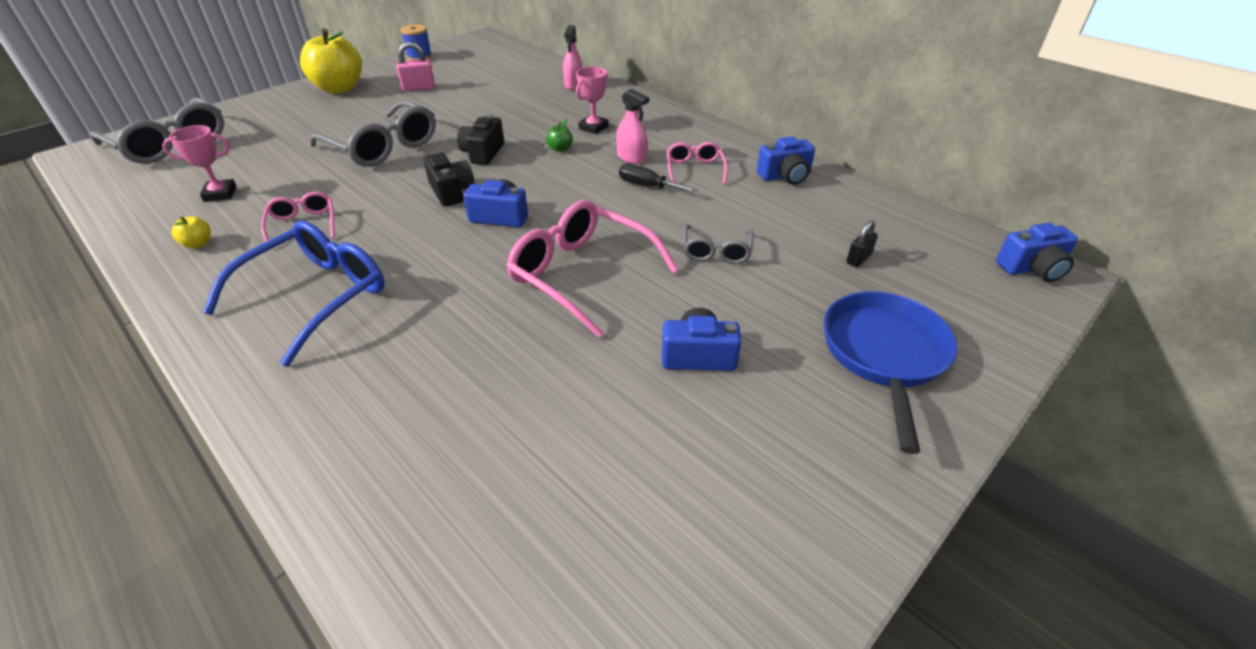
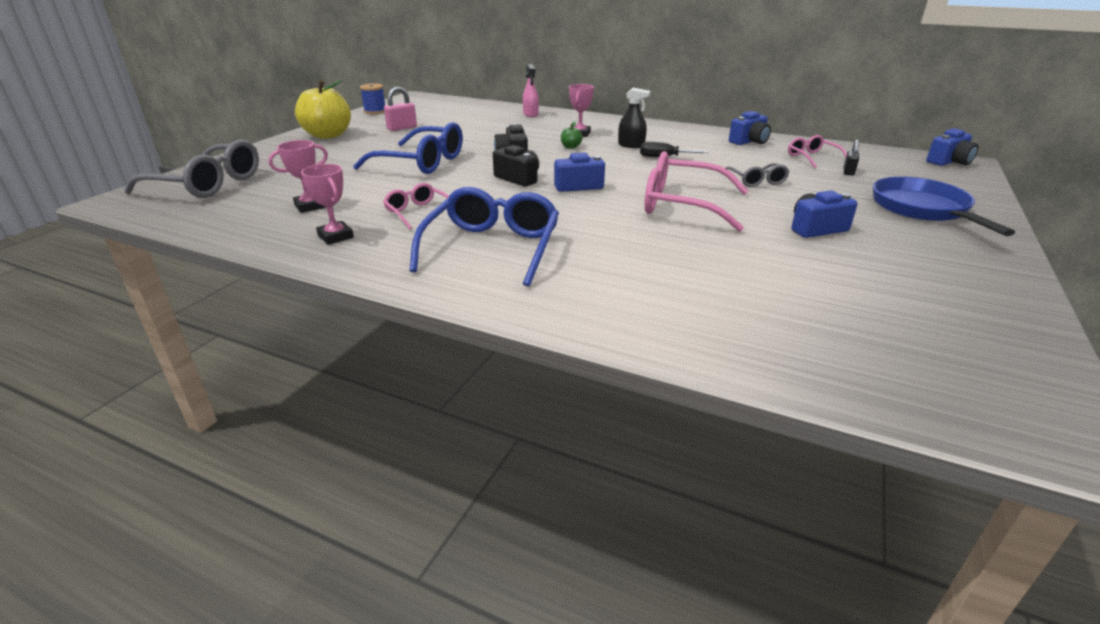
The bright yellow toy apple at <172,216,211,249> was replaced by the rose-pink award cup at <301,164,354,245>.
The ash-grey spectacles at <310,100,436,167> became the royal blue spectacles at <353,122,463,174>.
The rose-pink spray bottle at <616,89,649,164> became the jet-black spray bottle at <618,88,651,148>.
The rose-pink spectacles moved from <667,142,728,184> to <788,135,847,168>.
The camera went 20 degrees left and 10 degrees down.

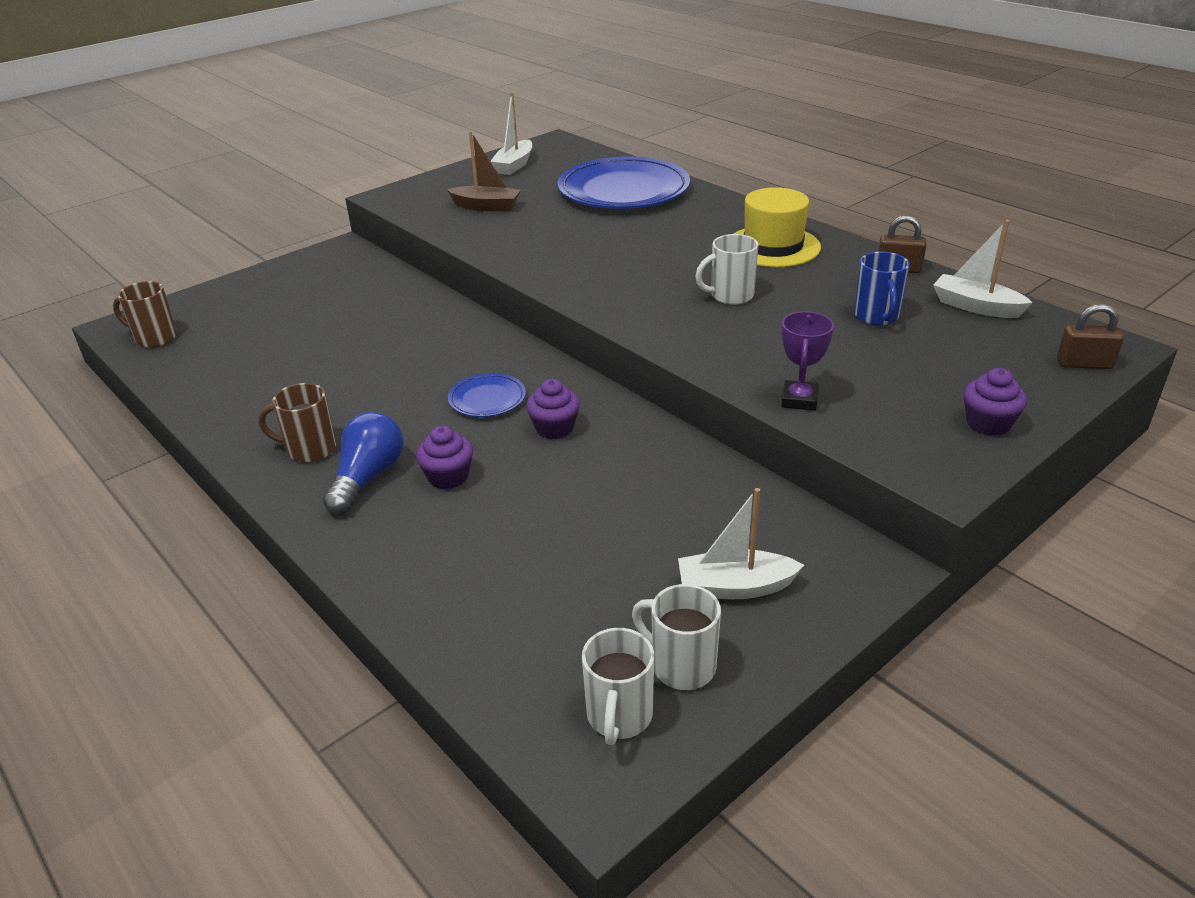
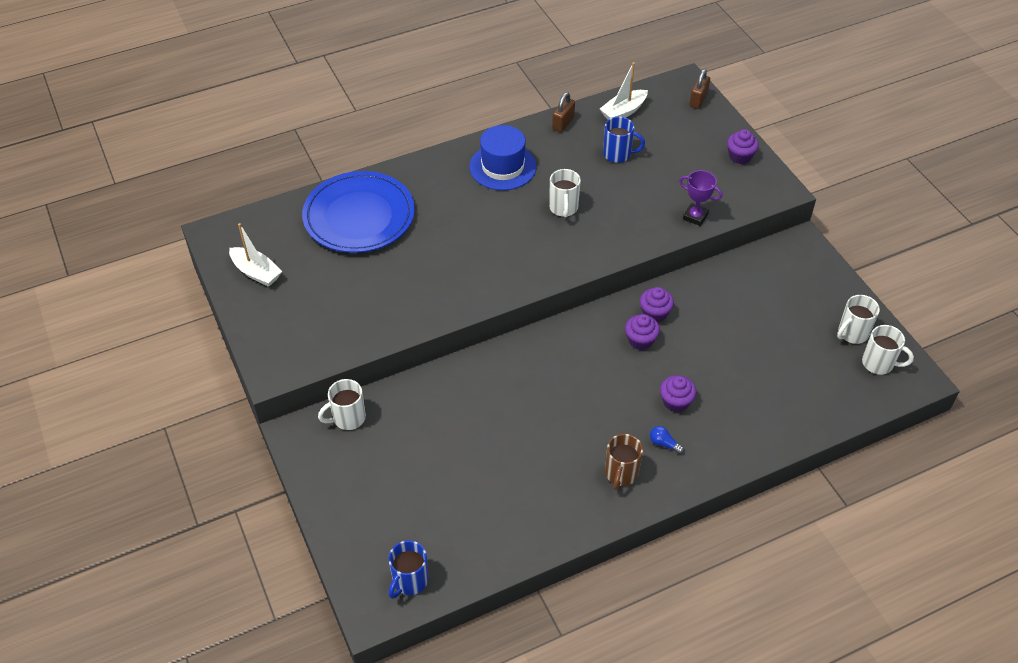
The russet coffee mug at <113,281,177,348> became the royal blue coffee mug at <388,540,429,599>.
The royal blue light bulb at <323,412,403,514> changed to 0.48 times the size.
The russet toy boat at <447,131,521,211> disappeared.
The royal blue dinner plate at <448,373,526,417> disappeared.
The white toy boat at <678,488,804,599> disappeared.
The bright yellow hat at <734,187,821,267> became the royal blue hat at <469,125,537,190>.
The white coffee mug at <318,379,366,430> appeared.
The royal purple fairy cake at <640,287,674,322> appeared.
The camera went 75 degrees left and 15 degrees up.

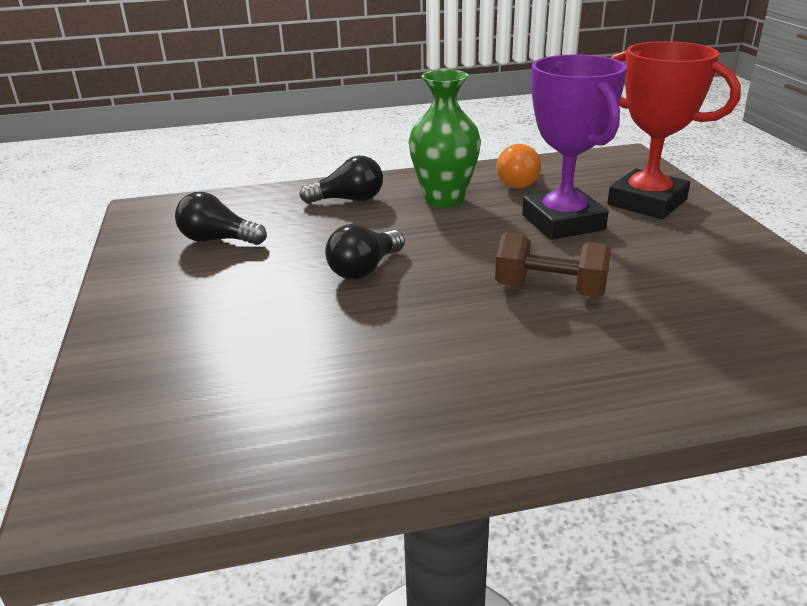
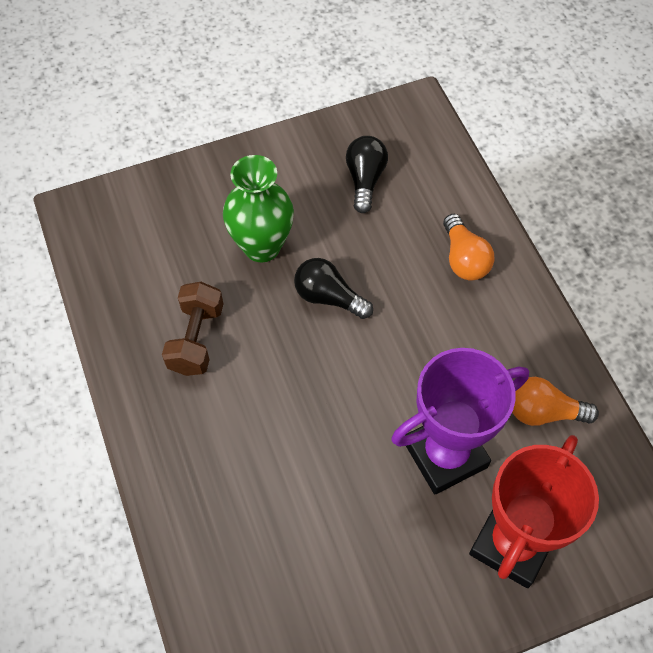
The jet-black light bulb at <299,156,383,204> became the orange-coloured light bulb at <443,214,495,281>.
The leaf-green tall vase moved from <409,69,481,208> to <223,155,294,262>.
The russet free weight moved from <495,232,611,297> to <162,282,223,376>.
The camera went 80 degrees right and 30 degrees up.

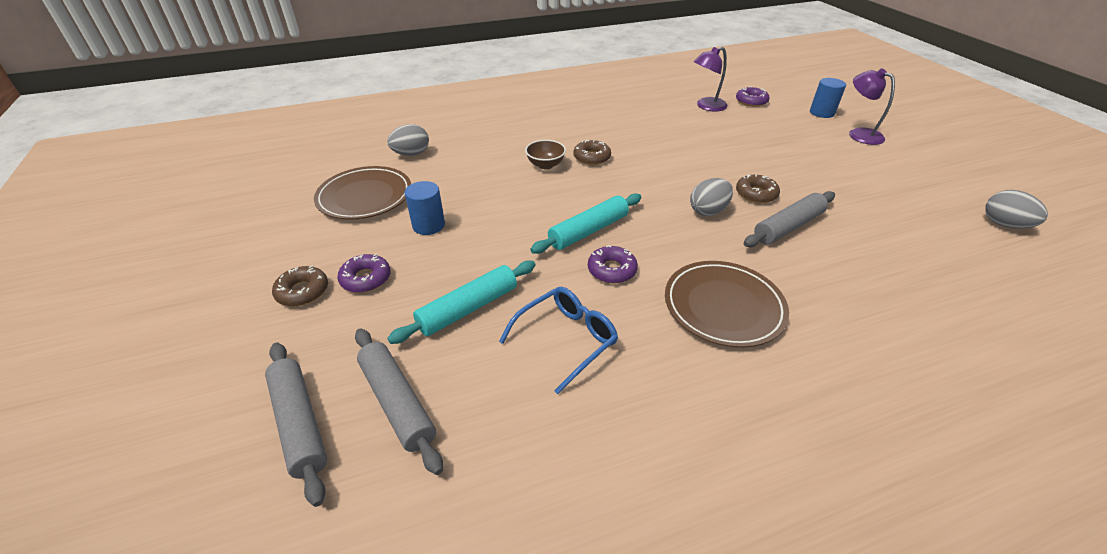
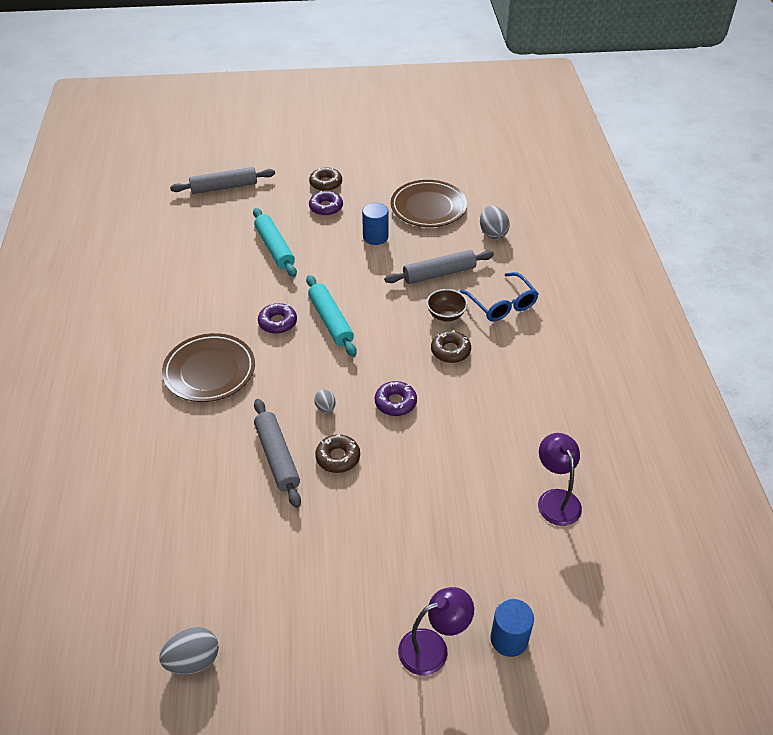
The ash-grey rolling pin moved from <355,329,443,475> to <384,250,494,284>.
The royal blue spectacles moved from <499,287,618,394> to <460,272,539,321>.
The ash-grey toy egg at <690,178,733,216> changed to 0.59 times the size.
The royal purple donut moved from <736,86,769,107> to <375,381,417,416>.
The camera went 105 degrees right and 5 degrees up.

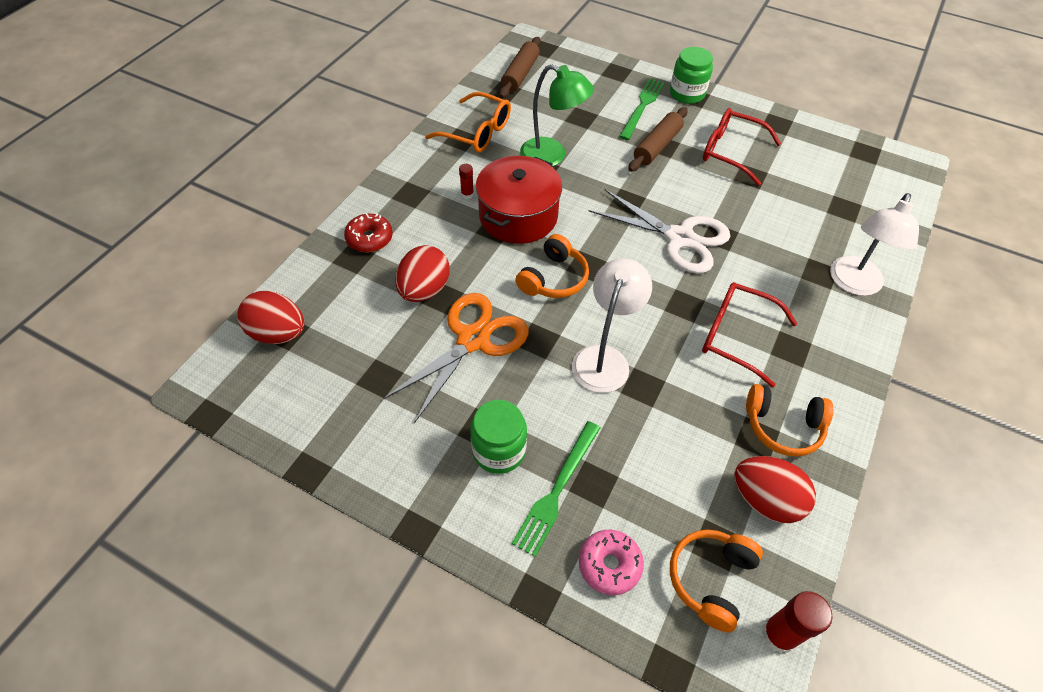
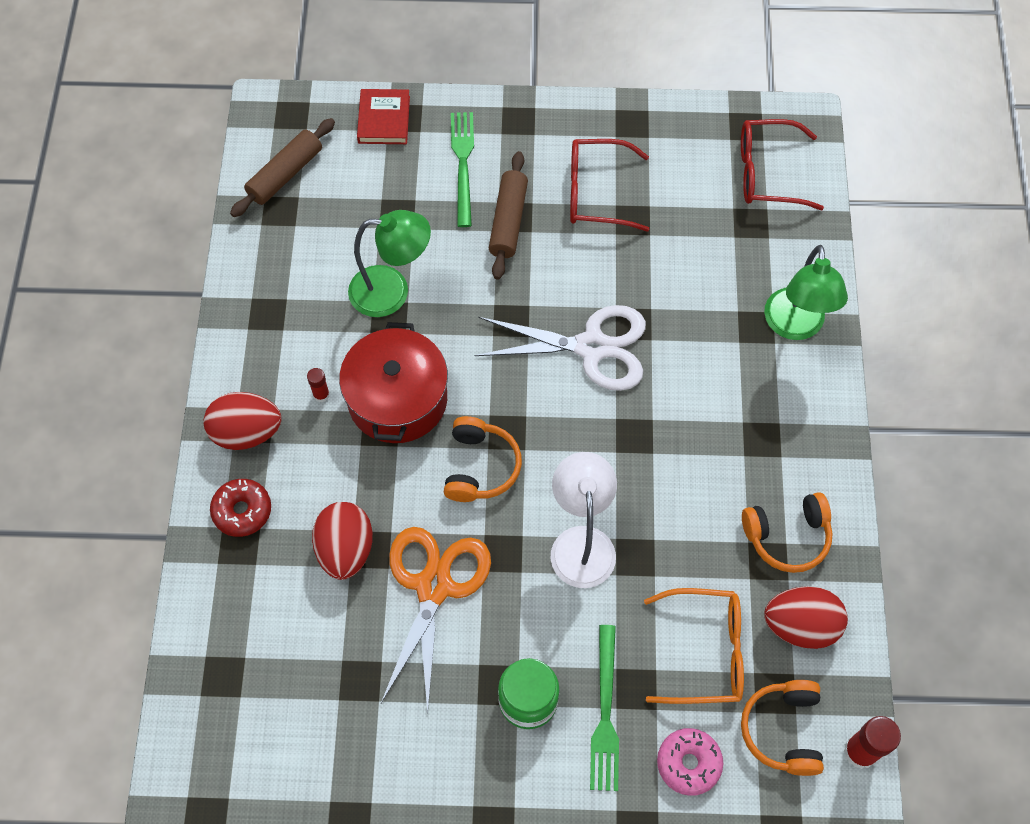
The red toy egg moved from <238,291,304,344> to <203,392,281,450>.
The orange-coloured spectacles moved from <425,92,511,153> to <644,588,744,704>.
The russet rolling pin at <499,37,541,98> turned 45 degrees clockwise.
The leaf-green jam jar at <670,47,713,104> disappeared.
The red spectacles moved from <702,282,797,387> to <741,119,824,210>.
The white desk lamp at <830,193,919,296> became the leaf-green desk lamp at <764,245,848,340>.
The red book at <357,89,410,144> appeared.
The camera went 25 degrees left and 10 degrees up.

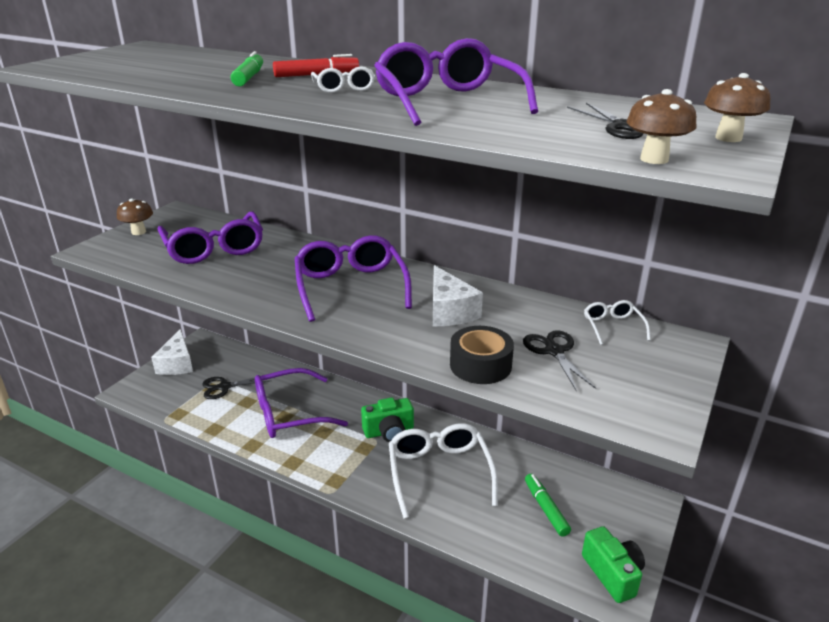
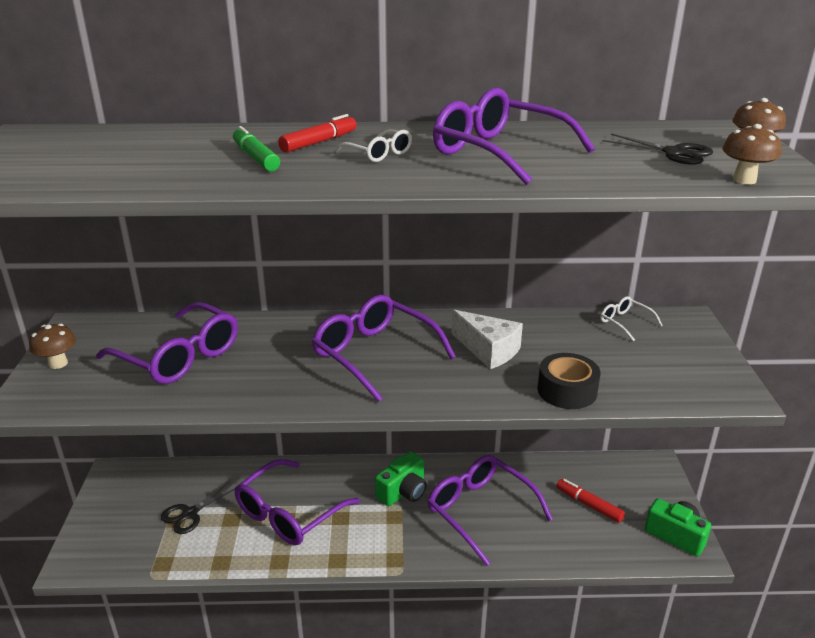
The white cheese wedge at <151,329,193,375> disappeared.
The white spectacles at <389,423,498,519> became the royal purple spectacles at <428,455,553,566>.
The jet-black scissors at <523,330,596,392> disappeared.
The leaf-green marker at <525,474,571,537> became the red marker at <556,479,625,523>.
The camera went 30 degrees left and 0 degrees up.

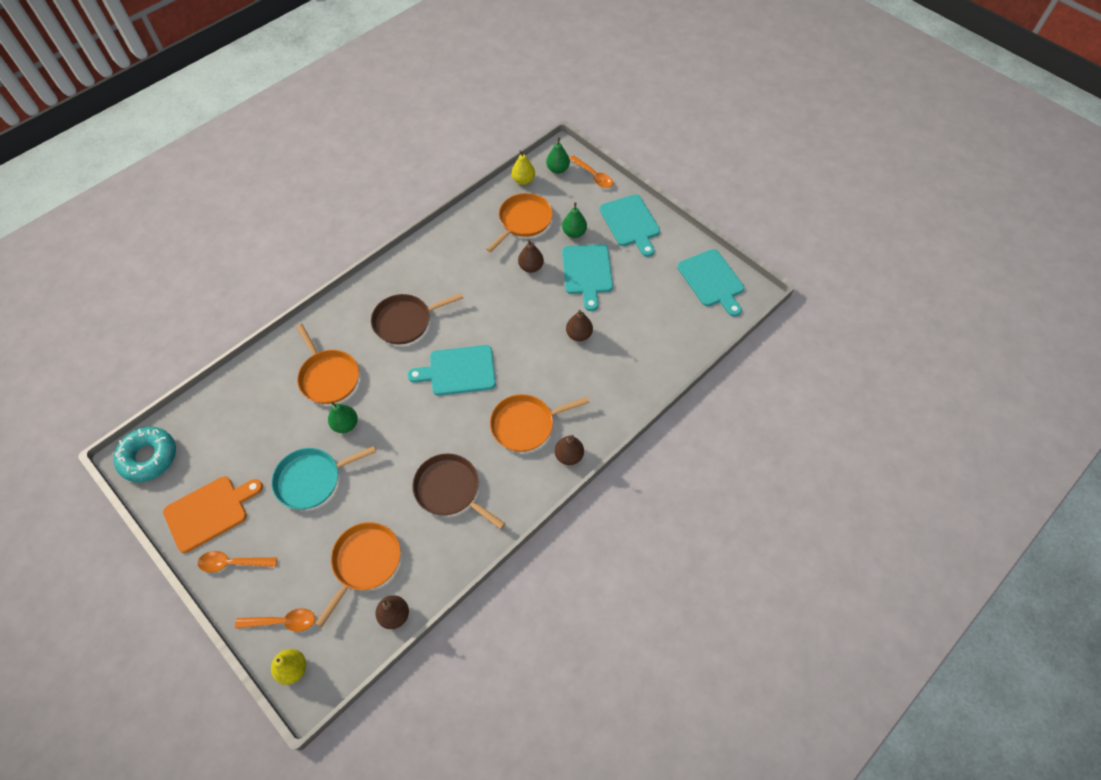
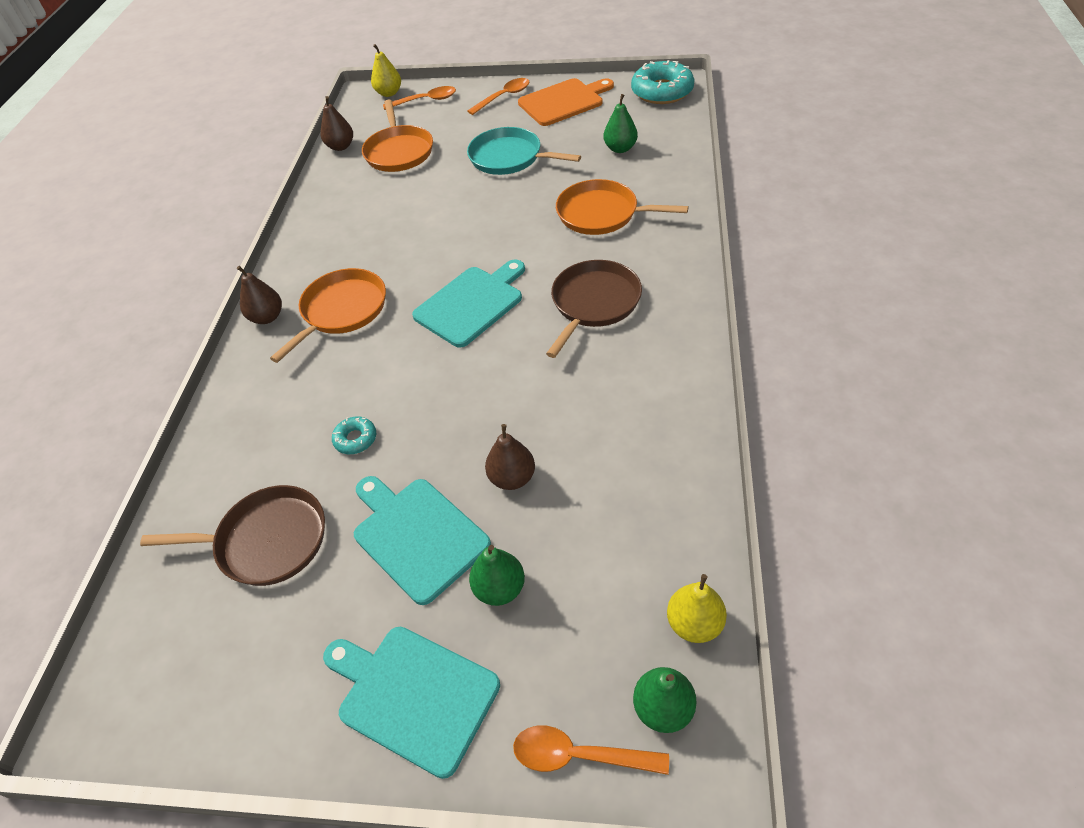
The orange-coloured cutting board at <163,476,263,553> turned 135 degrees counterclockwise.
The orange-coloured tablespoon at <235,608,315,632> turned 150 degrees counterclockwise.
The teal skillet at <271,446,376,509> turned 90 degrees counterclockwise.
The leaf-green pear fruit moved from <328,401,358,433> to <604,94,638,153>.
The russet skillet moved from <412,453,505,529> to <140,485,325,586>.
The orange-coloured skillet at <486,193,553,252> disappeared.
The russet pear fruit at <566,310,593,341> was replaced by the teal donut at <332,416,376,454>.
The teal cutting board at <677,249,744,317> disappeared.
The camera went 145 degrees right and 10 degrees down.

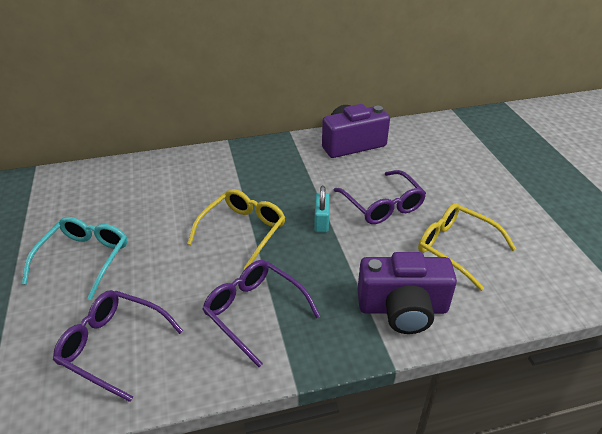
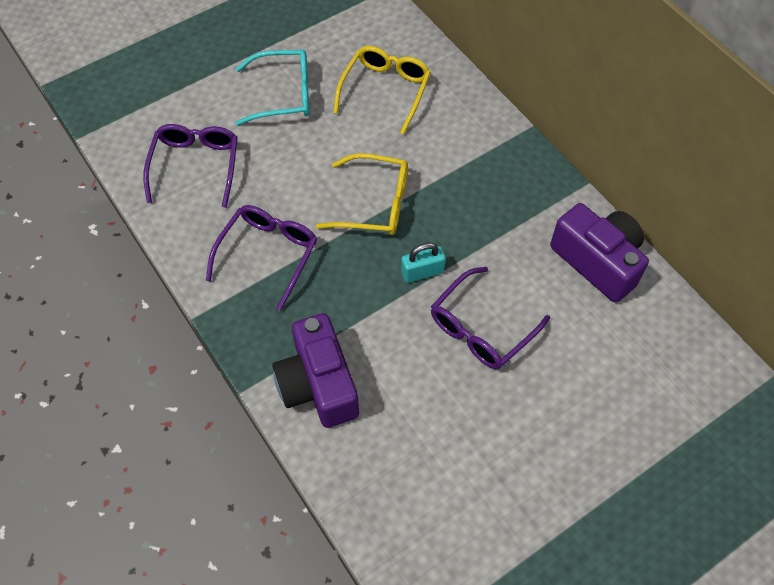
The bright yellow spectacles moved from <418,203,516,291> to <333,46,431,134>.
The camera went 70 degrees right and 20 degrees up.

